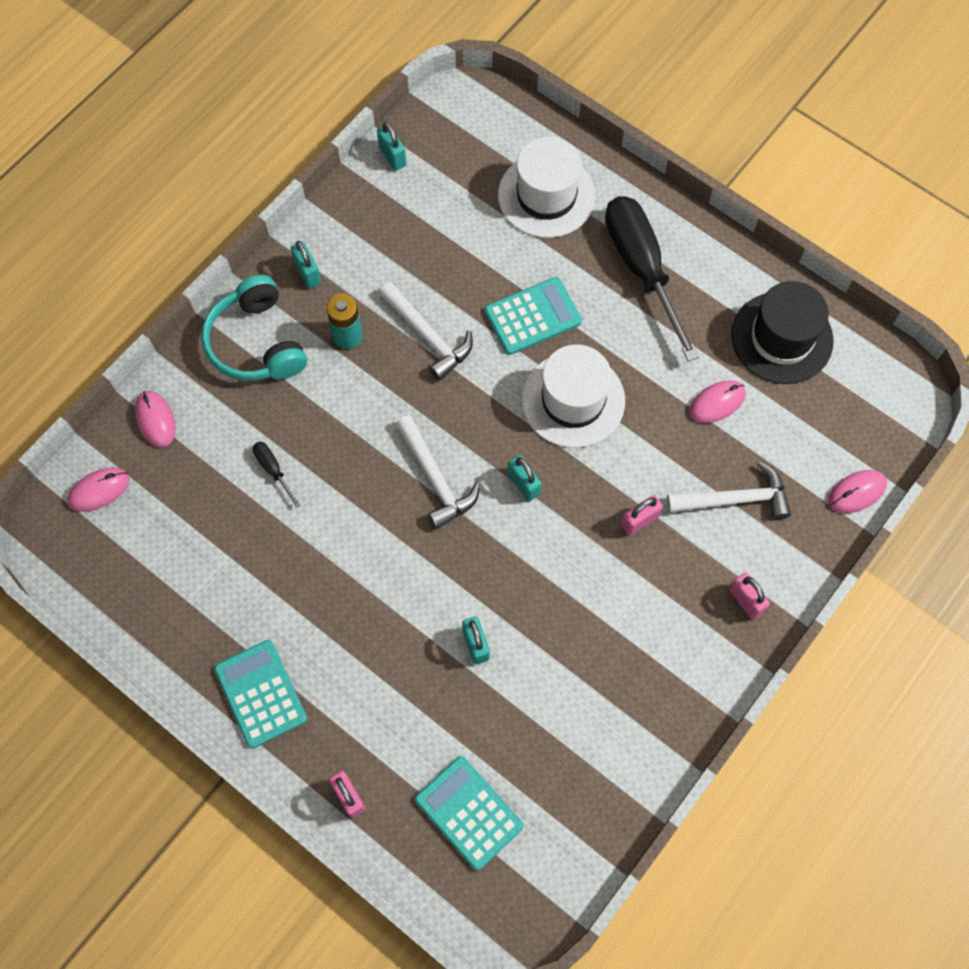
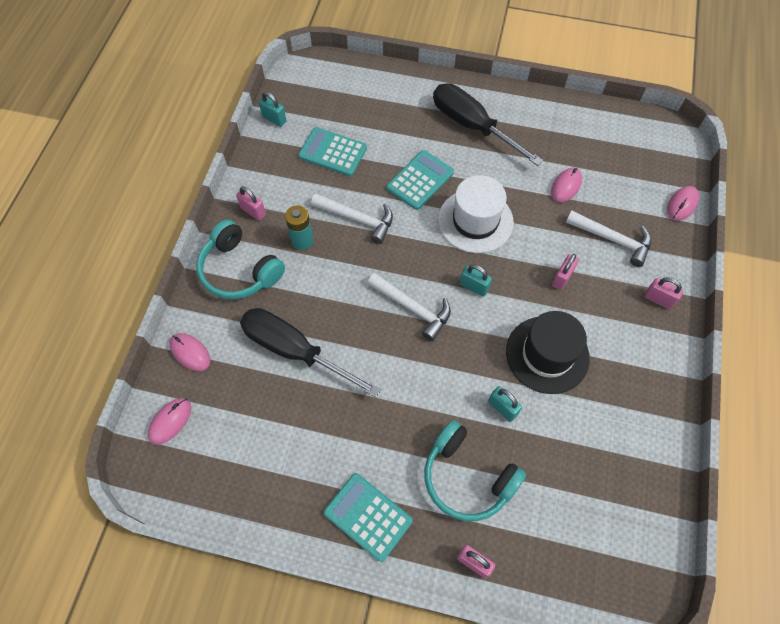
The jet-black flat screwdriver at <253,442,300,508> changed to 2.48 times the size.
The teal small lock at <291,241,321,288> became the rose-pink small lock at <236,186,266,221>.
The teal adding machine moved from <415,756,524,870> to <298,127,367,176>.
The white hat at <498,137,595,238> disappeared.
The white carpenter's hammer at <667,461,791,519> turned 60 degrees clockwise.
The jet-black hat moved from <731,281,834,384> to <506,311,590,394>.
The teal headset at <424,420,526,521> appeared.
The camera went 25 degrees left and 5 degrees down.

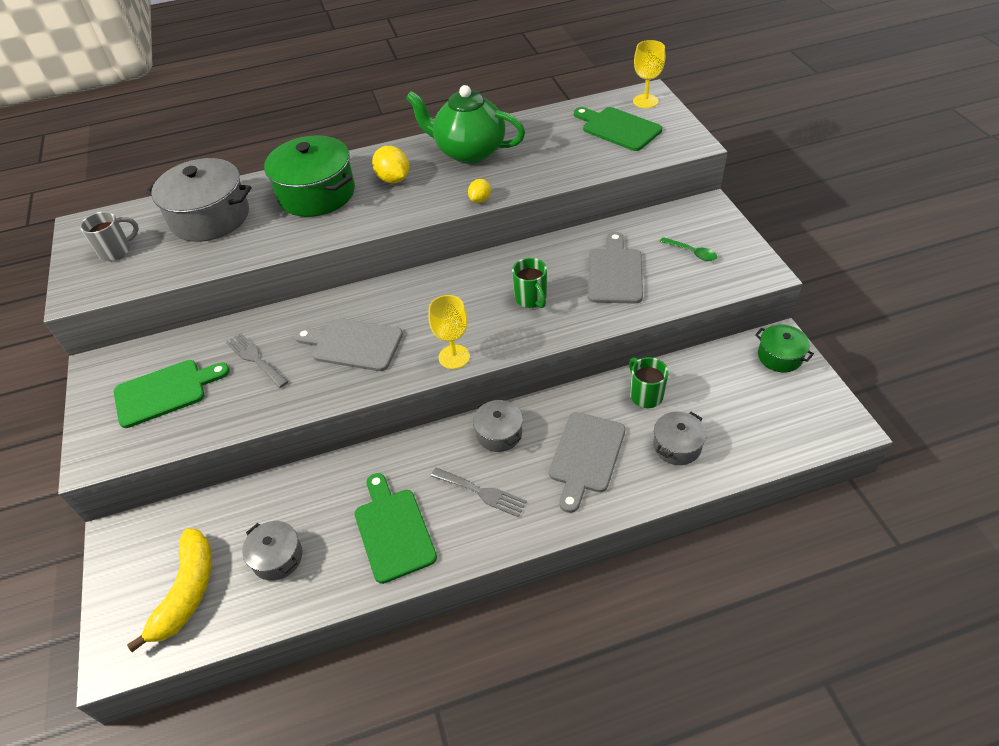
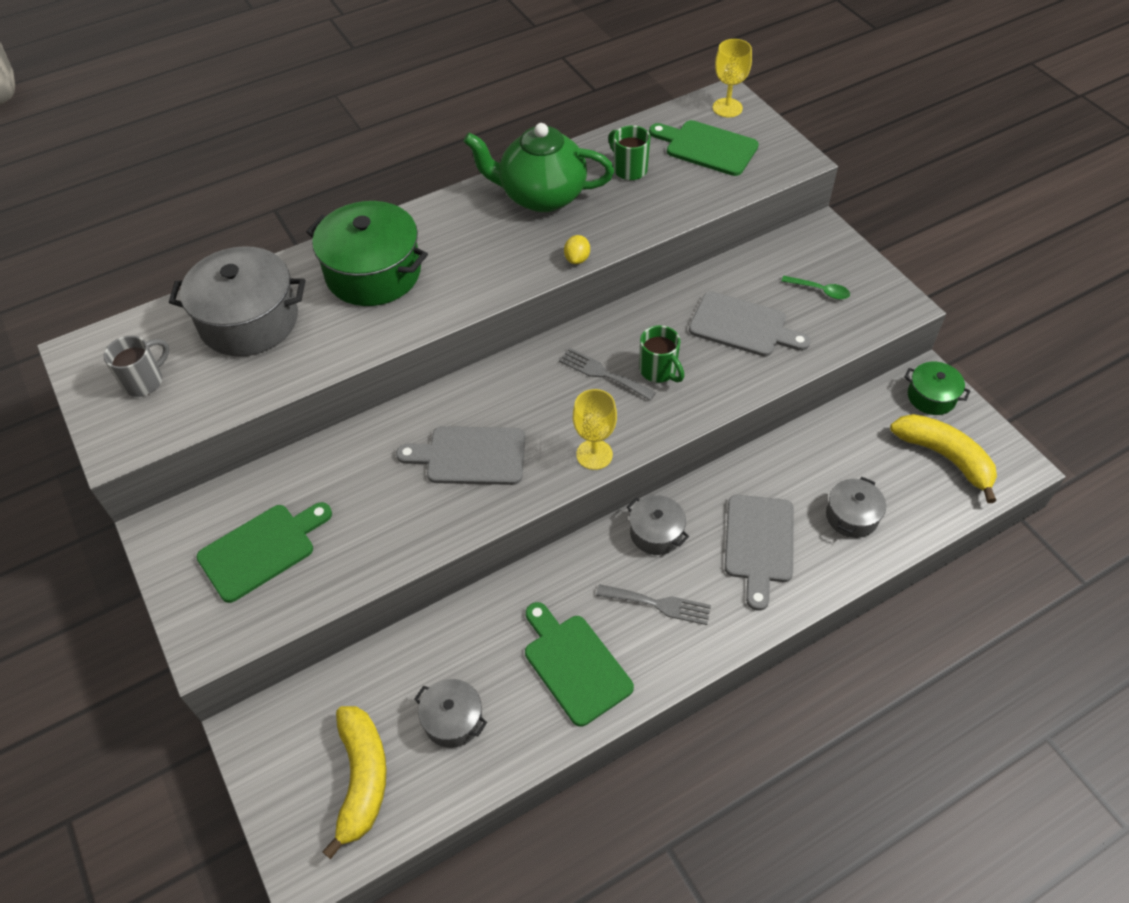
The ash-grey table fork moved from <226,333,288,388> to <559,348,656,401>.
The bright yellow lemon at <372,146,409,183> disappeared.
The ash-grey cutting board at <588,232,643,304> turned 120 degrees clockwise.
The leaf-green coffee mug moved from <629,357,669,408> to <608,125,651,180>.
The bright yellow banana fruit at <890,414,997,503> appeared.
The camera went 15 degrees left and 5 degrees up.

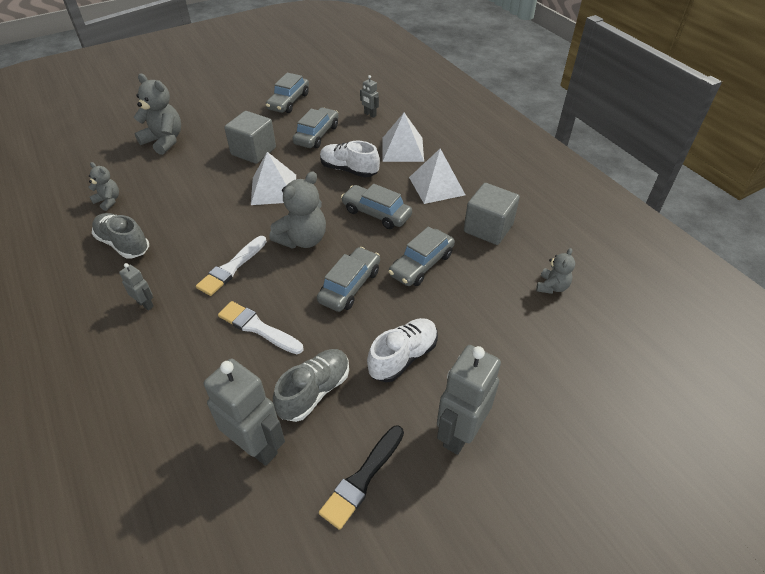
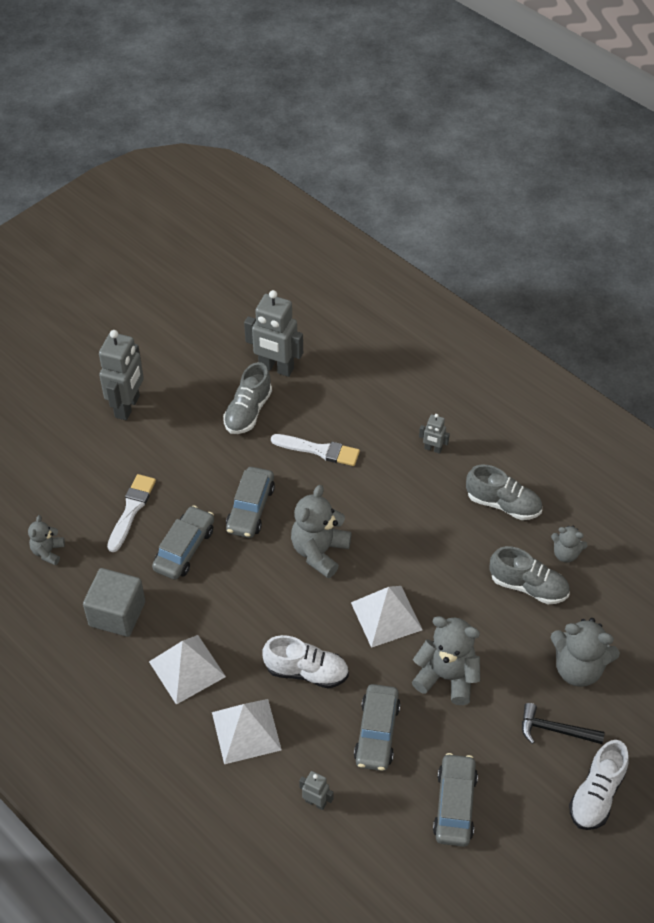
The white brush moved from <196,236,267,296> to <107,474,156,552>.
The ash-grey block at <224,111,276,164> was replaced by the ash-grey stuffed bear at <412,616,480,705>.
The jet-black brush at <319,425,404,530> disappeared.
The ash-grey automobile at <341,184,412,229> disappeared.
The white lace-up shoe moved from <367,318,438,382> to <569,740,629,830>.
The ash-grey lace-up shoe at <490,546,569,604> appeared.
The jet-black carpenter's hammer at <522,703,604,744> appeared.
The camera went 165 degrees right and 5 degrees up.

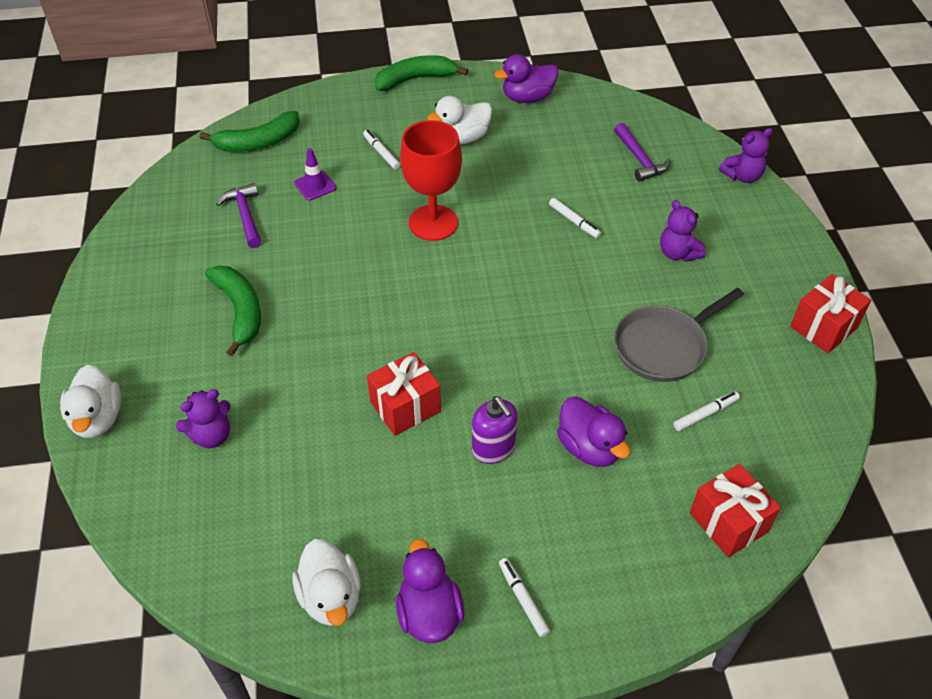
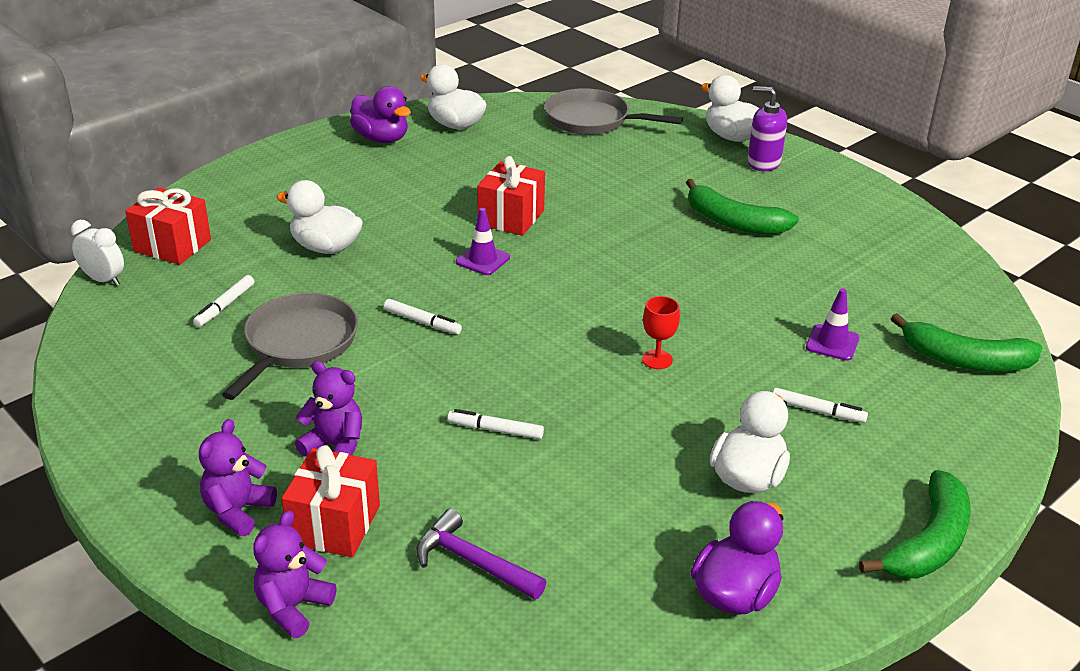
The royal purple stuffed bear moved from <176,389,230,448> to <199,419,277,536>.
The leaf-green banana fruit at <199,111,300,152> turned 105 degrees counterclockwise.
The royal purple carpenter's hammer at <216,183,261,248> disappeared.
The red chalice at <400,120,462,241> changed to 0.45 times the size.
The royal purple soap pump moved from <472,396,518,464> to <747,86,787,171>.
The white marker moved from <499,558,550,637> to <384,299,462,334>.
The royal purple duck at <557,396,630,467> became the white duck at <276,180,363,254>.
The red wrapped gift moved from <790,274,871,353> to <282,445,380,557>.
The white clock at <71,220,124,286> appeared.
The royal purple traffic cone at <456,208,510,275> appeared.
The ash-grey skillet at <544,88,683,135> appeared.
The camera went 145 degrees right and 15 degrees down.

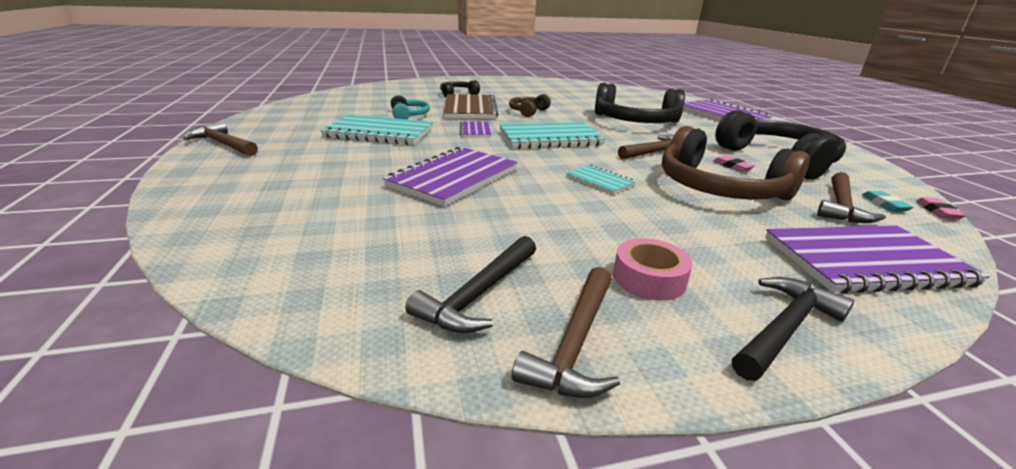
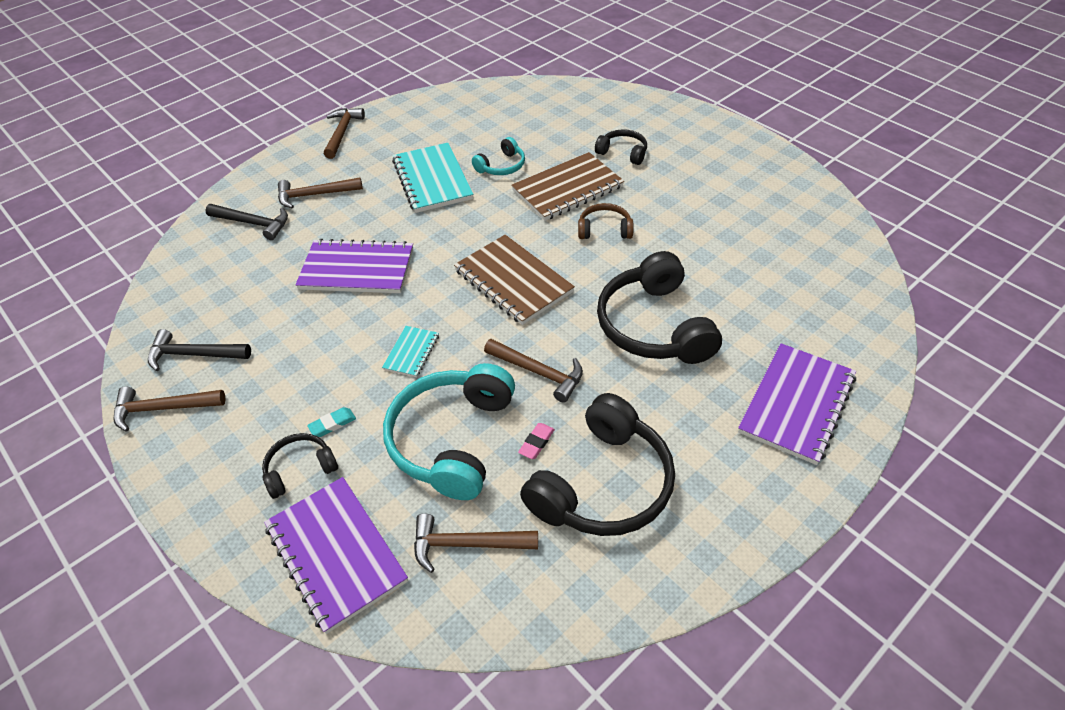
The royal purple notebook at <460,121,491,138> disappeared.
The teal notebook at <499,122,605,149> became the russet notebook at <454,235,575,325>.
The rose-pink tape at <613,238,693,301> disappeared.
The russet headset at <662,126,810,200> became the teal headset at <383,363,515,500>.
The jet-black carpenter's hammer moved from <732,277,854,381> to <206,204,288,240>.
The teal gum eraser moved from <862,191,913,211> to <307,407,356,437>.
The rose-pink gum eraser at <916,197,966,220> disappeared.
The jet-black headset at <262,433,338,499> appeared.
The russet carpenter's hammer at <278,177,363,208> appeared.
The camera went 65 degrees right and 20 degrees up.

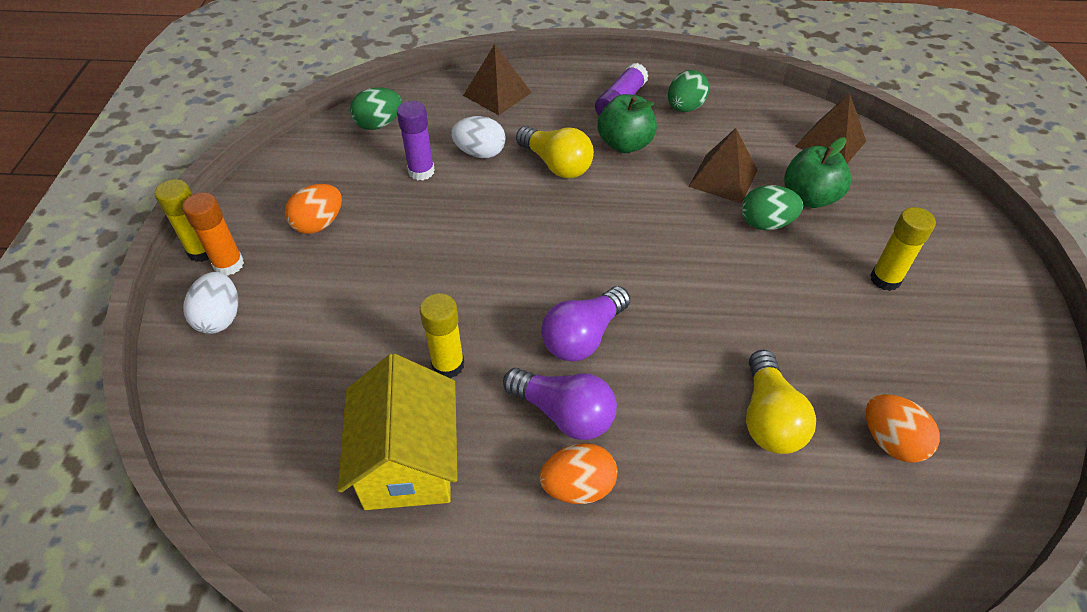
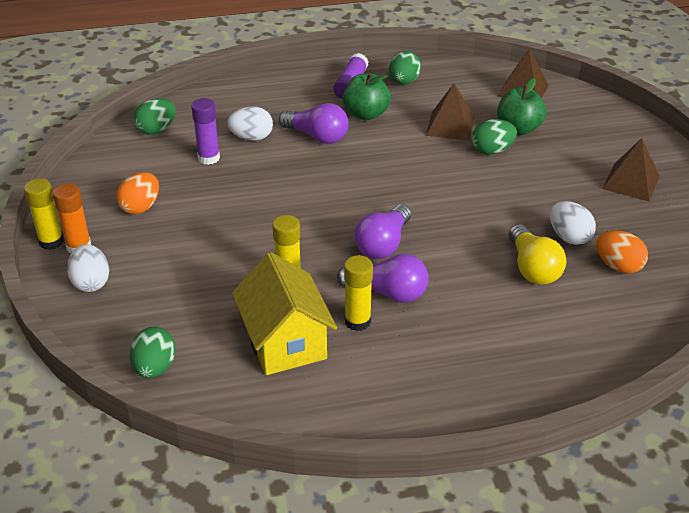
The russet pyramid shape moved from <463,44,532,115> to <602,138,660,201>.
The bright yellow light bulb at <516,126,594,178> became the royal purple light bulb at <279,103,349,144>.
The orange-coloured toy egg at <540,443,617,504> disappeared.
The bright yellow glue stick moved from <870,207,936,291> to <344,255,373,331>.
The leaf-green toy egg at <130,327,176,378> appeared.
The white toy egg at <550,201,596,245> appeared.
The camera went 15 degrees left and 10 degrees down.

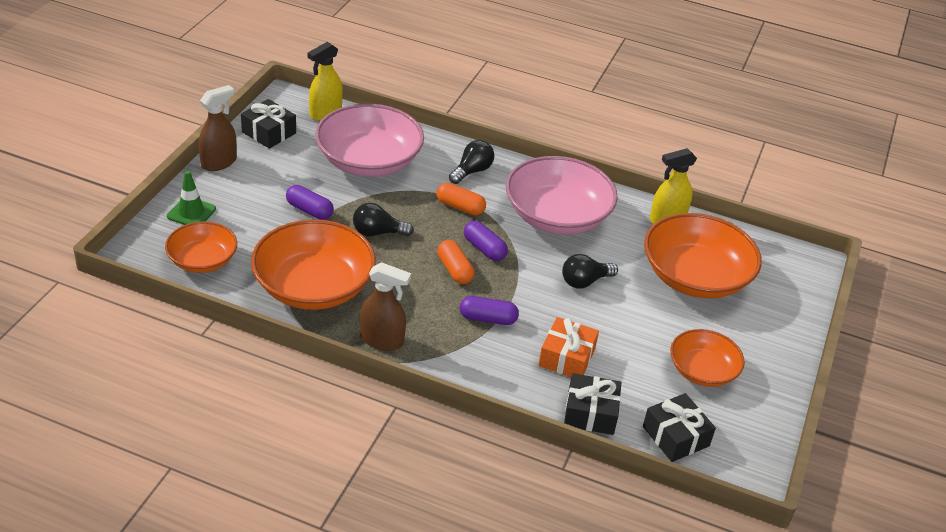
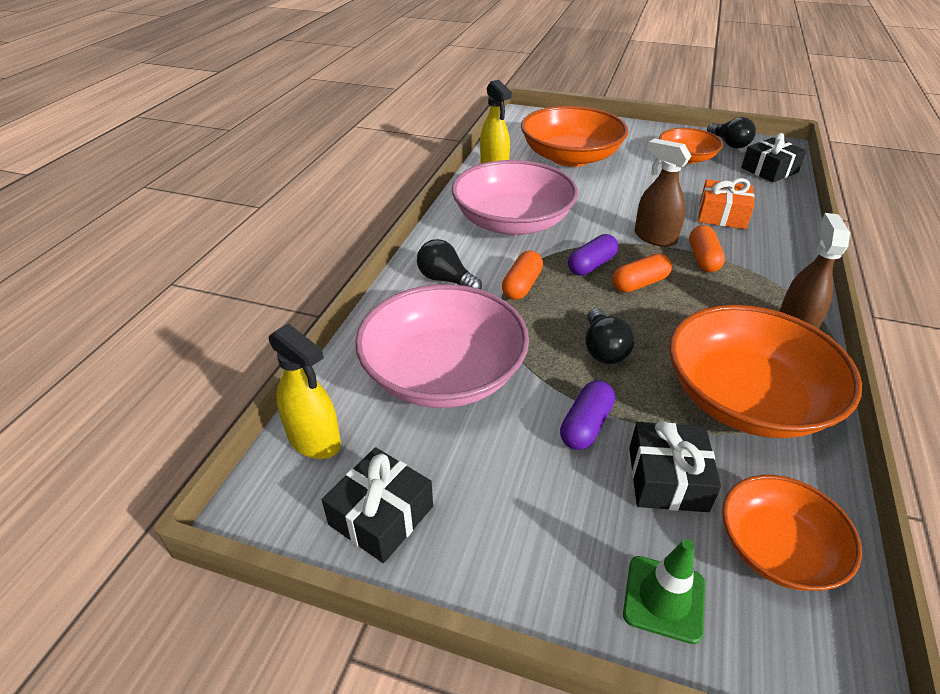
The russet spray bottle moved from <198,85,237,171> to <635,138,691,247>.
The royal purple capsule at <460,296,519,325> became the orange-coloured capsule at <689,225,725,272>.
The jet-black light bulb moved from <562,254,618,289> to <707,117,756,148>.
The jet-black wrapped gift moved from <564,373,621,435> to <629,421,721,512>.
The camera went 90 degrees left and 0 degrees up.

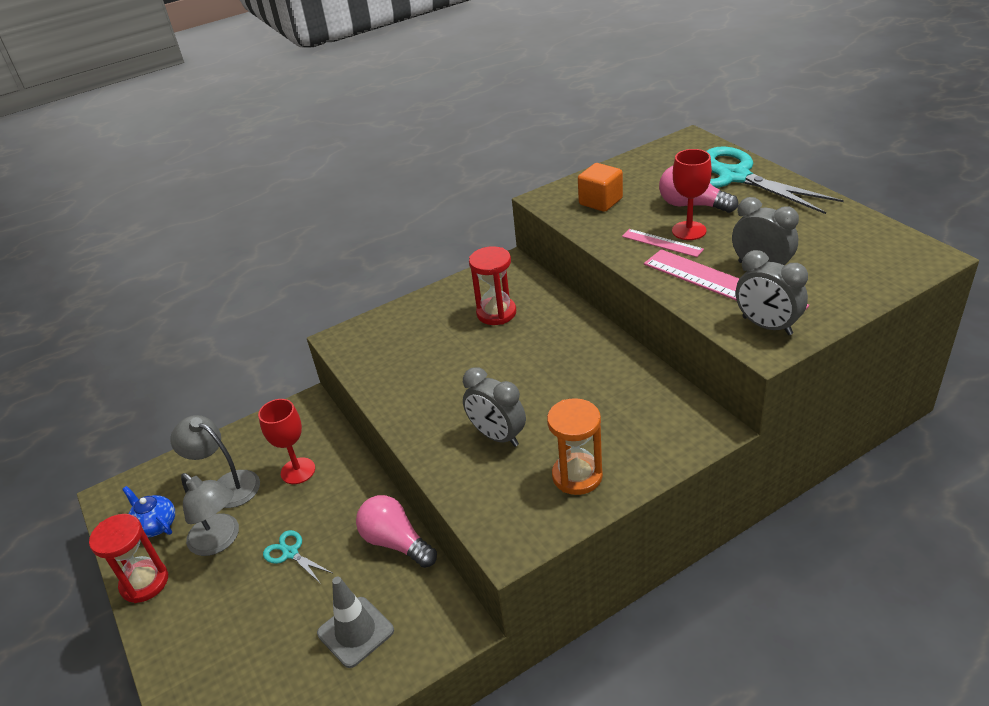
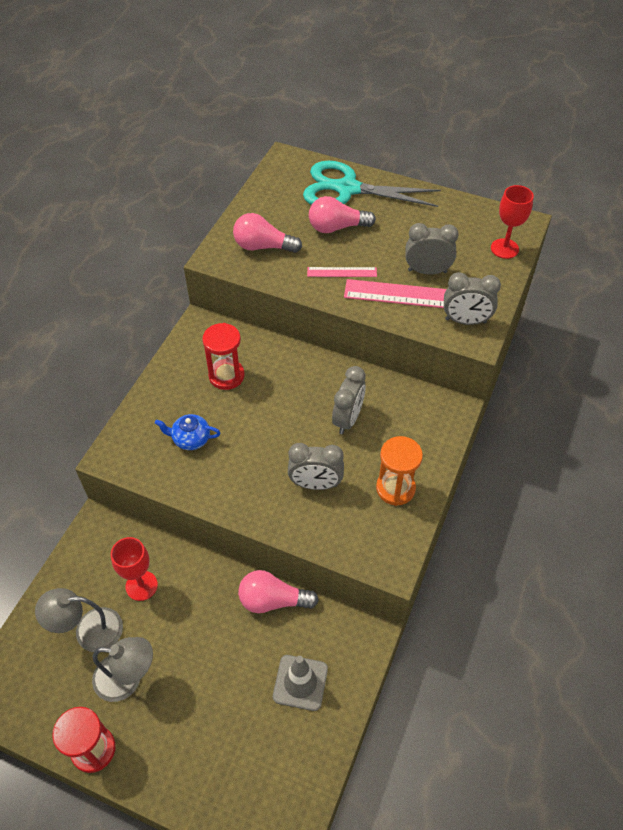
The royal blue teapot moved from <122,486,175,538> to <155,414,220,450>.
The teal scissors at <263,530,332,584> disappeared.
The orange-coloured block at <578,163,623,212> was replaced by the rose-pink light bulb at <233,213,302,253>.
The red chalice moved from <672,149,712,240> to <491,185,534,259>.
The ash-grey clock at <332,366,366,434> appeared.
The camera went 40 degrees left and 15 degrees up.

